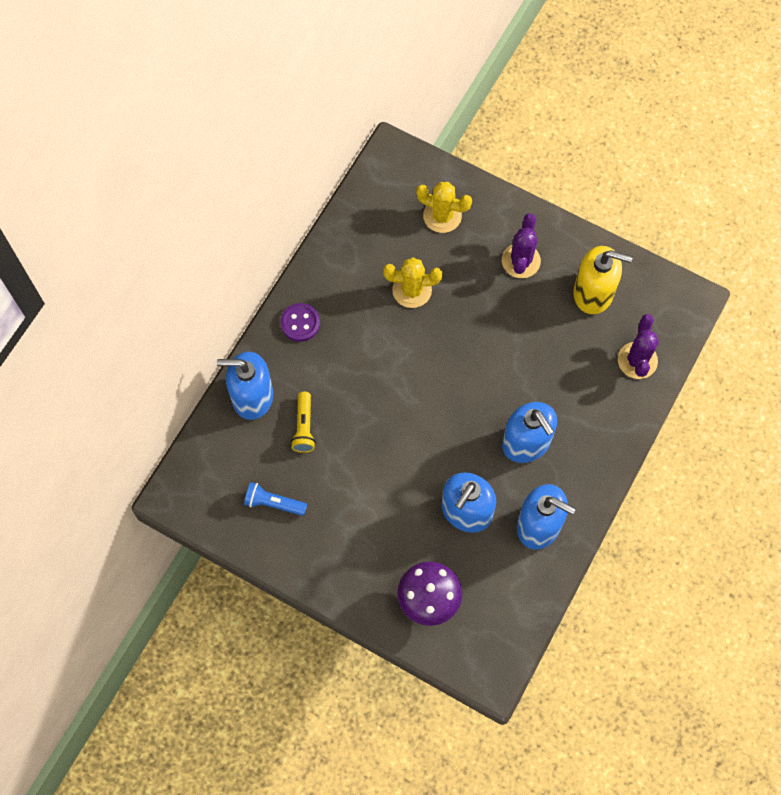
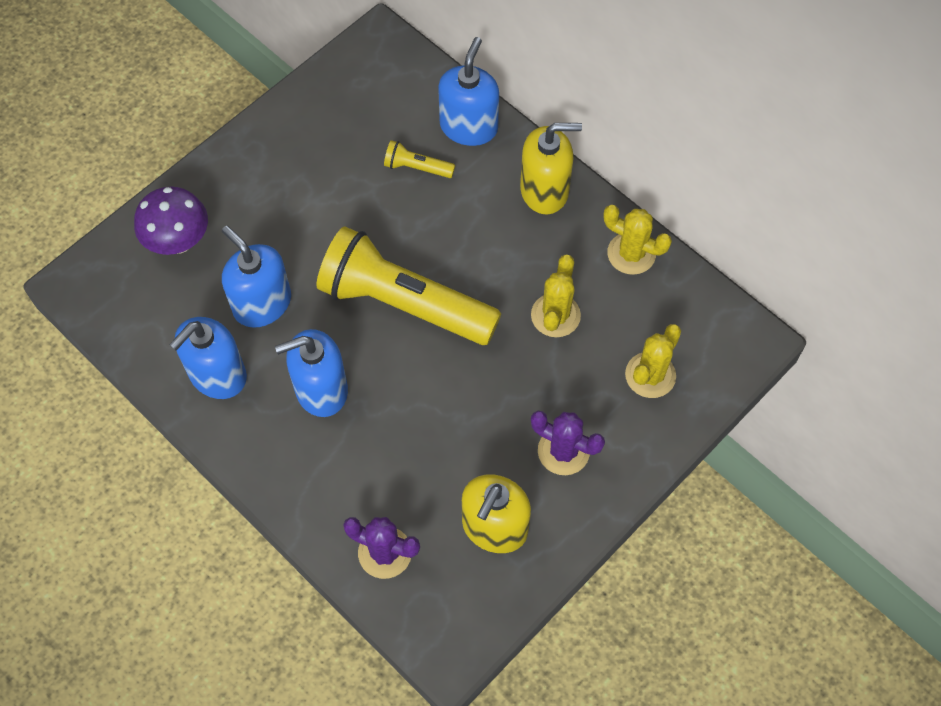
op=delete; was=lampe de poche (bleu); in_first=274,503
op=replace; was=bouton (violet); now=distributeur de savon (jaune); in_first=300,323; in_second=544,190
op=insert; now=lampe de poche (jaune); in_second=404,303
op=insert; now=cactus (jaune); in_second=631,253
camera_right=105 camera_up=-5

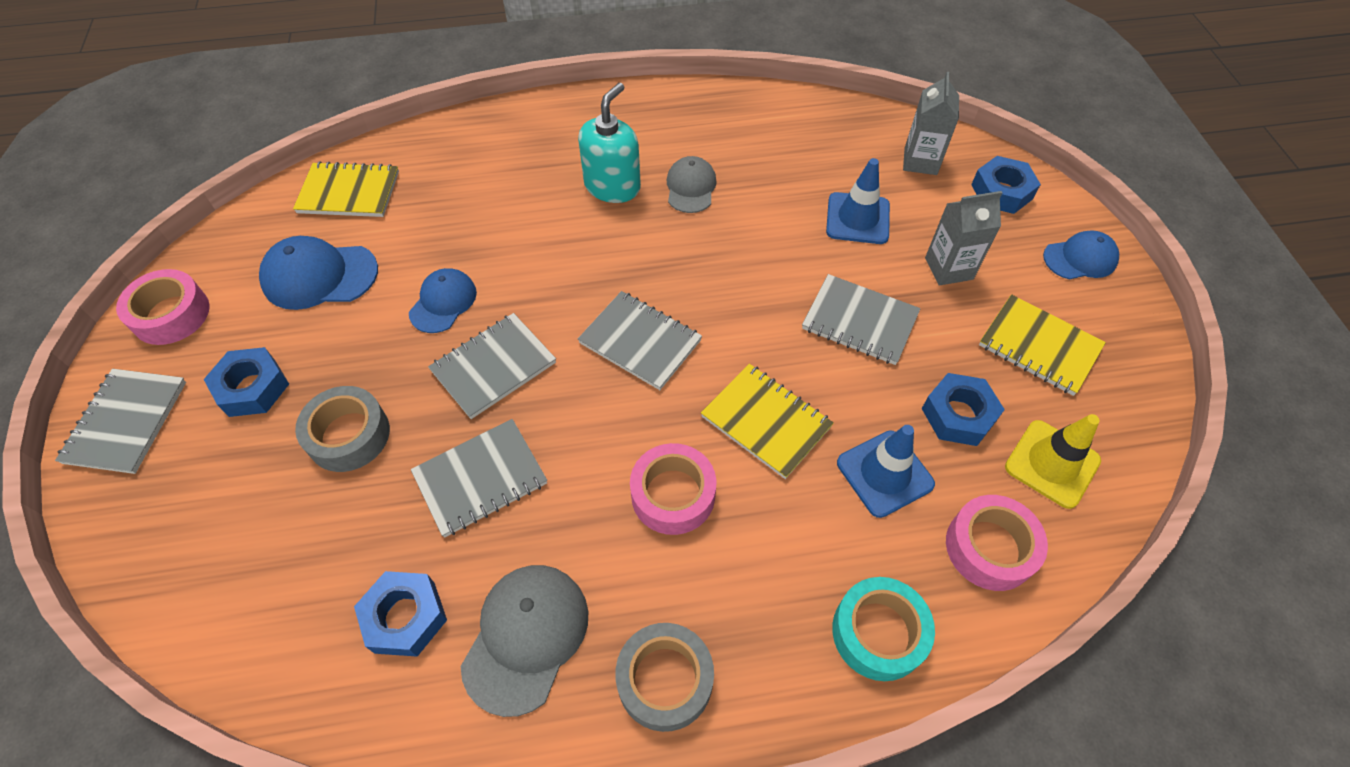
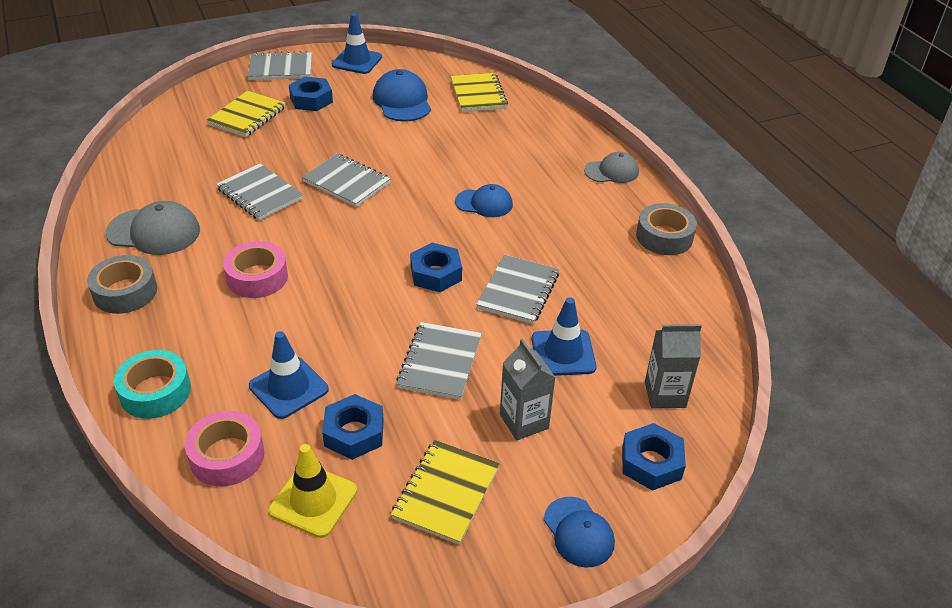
op=replace; was=ruban adhésif (rose); now=cône de chantier (bleu); in_first=171,314; in_second=357,61
op=move; was=ruban adhésif (gris); in_first=348,435; in_second=664,237
op=move; was=écrou (bleu); in_first=405,617; in_second=436,273
op=move; was=casquette (bleu); in_first=443,302; in_second=484,203
op=delete; was=distributeur de savon (turquoise); in_first=612,186
op=move; was=carnet (gris); in_first=640,342; in_second=518,291
op=move; was=casquette (gris); in_first=691,187; in_second=612,171
op=move; was=carnet (jaune); in_first=766,421; in_second=247,116
camera_right=75 camera_up=-15

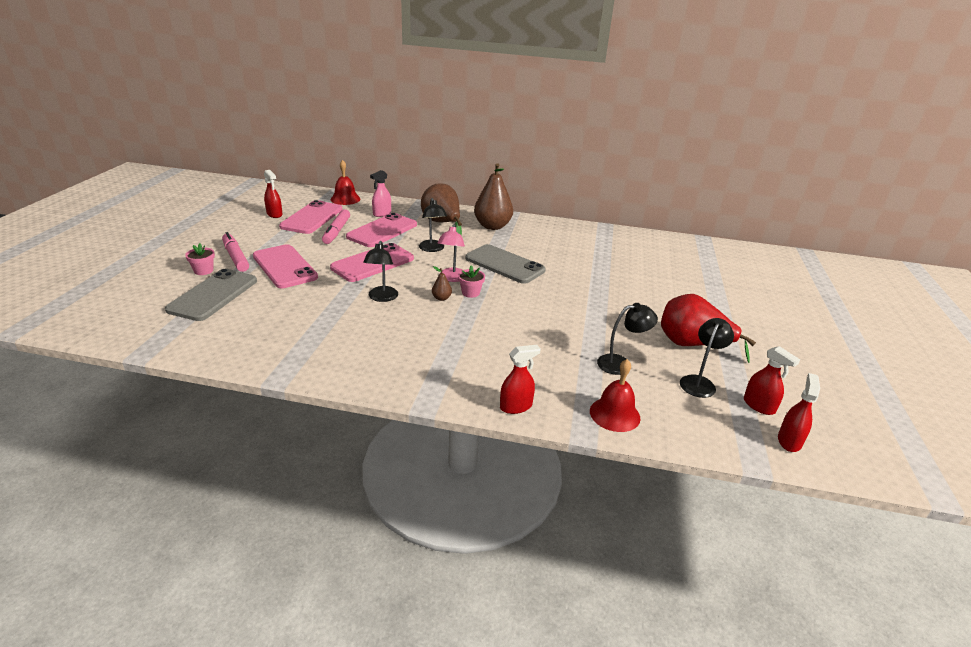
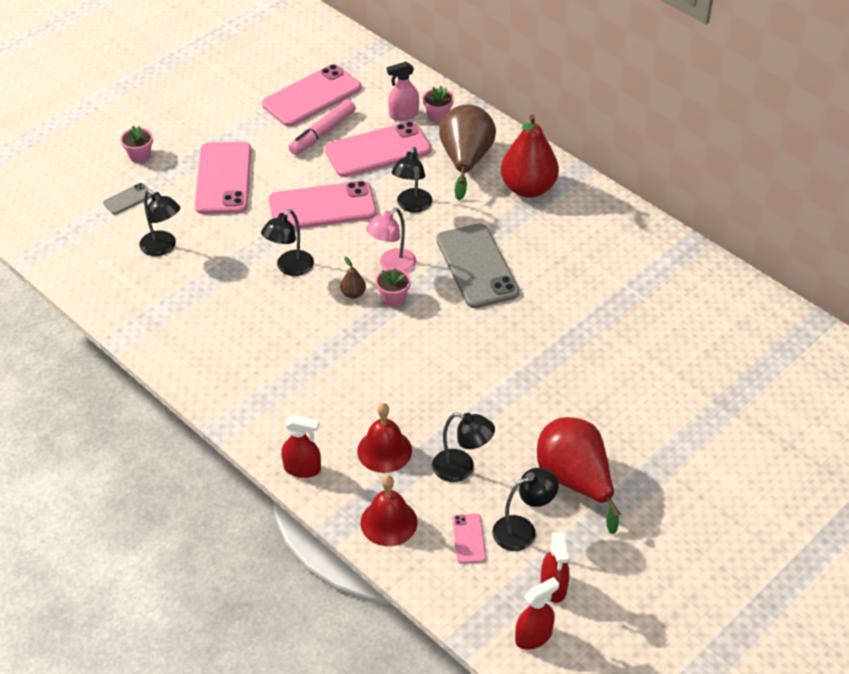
op=resize; was=téléphone (gris); in_first=213,295; in_second=128,199; ratio=0.45
op=delete; was=feutre (rose); in_first=235,257
op=delete; was=vaporisateur (rouge); in_first=274,214
op=move; was=cloche (rouge); in_first=345,199; in_second=384,450
op=recolor; was=poire (marron); now=poire (rouge); in_first=492,226; in_second=528,188
op=insert; now=lampe (noir); in_second=163,247
op=insert; now=pot de fleurs (rose); in_second=438,115
op=insert; now=téléphone (rose); in_second=469,539
camera_right=35 camera_up=15

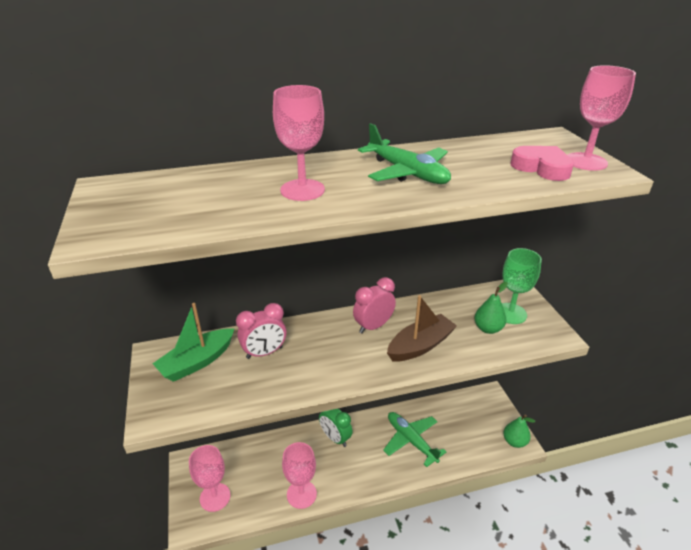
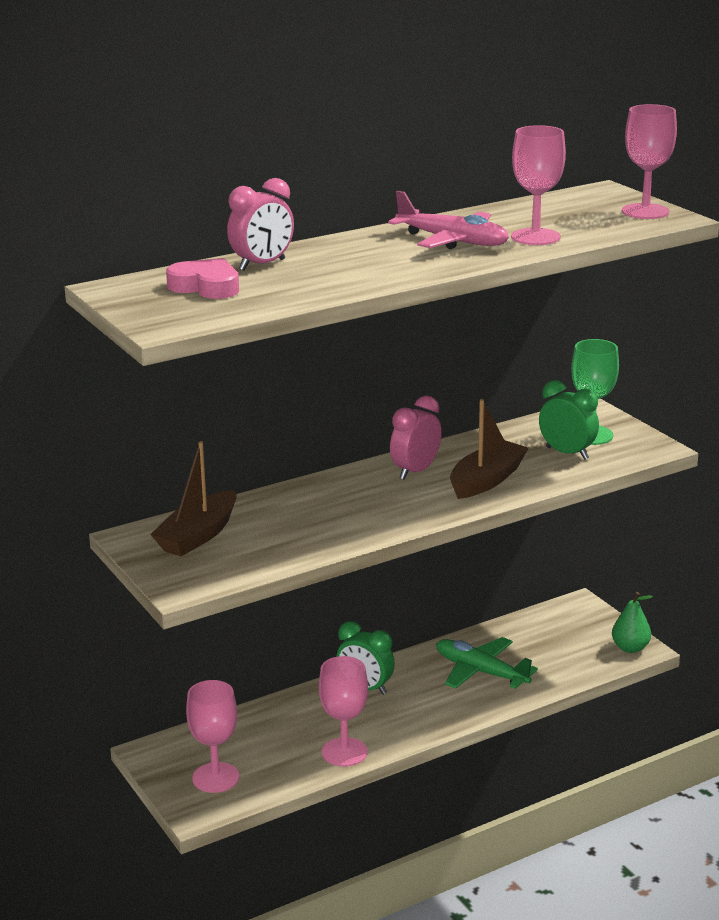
op=recolor; was=bateau (vert); now=bateau (marron); in_first=197,362; in_second=198,535
op=move; was=réveil (rose); in_first=264,353; in_second=262,265
op=move; was=verre à pied (rose); in_first=302,190; in_second=535,237
op=recolor; was=avion (vert); now=avion (rose); in_first=407,173; in_second=453,241
op=replace; was=poire (vert); now=réveil (vert); in_first=488,329; in_second=567,453
op=move; was=cœur (rose); in_first=541,168; in_second=206,286
camera_right=-15 camera_up=-10

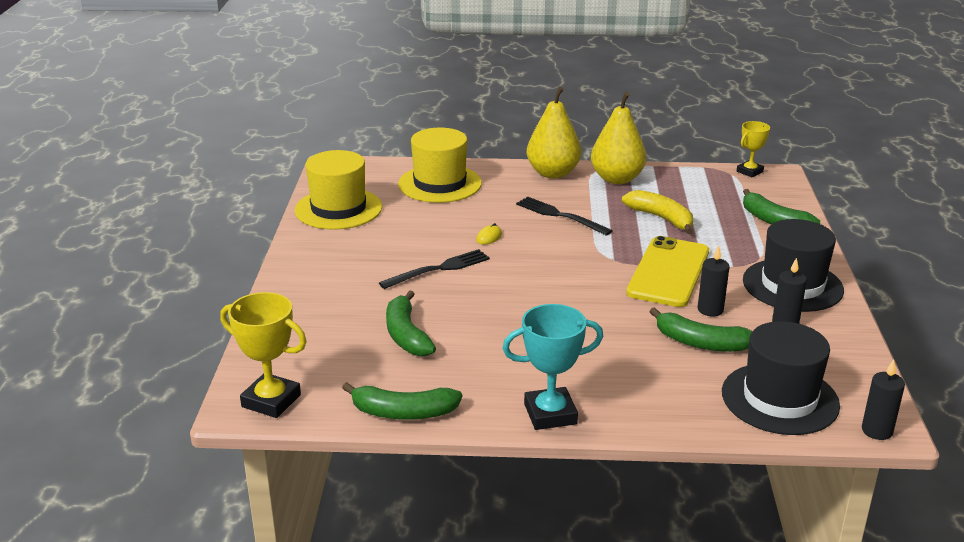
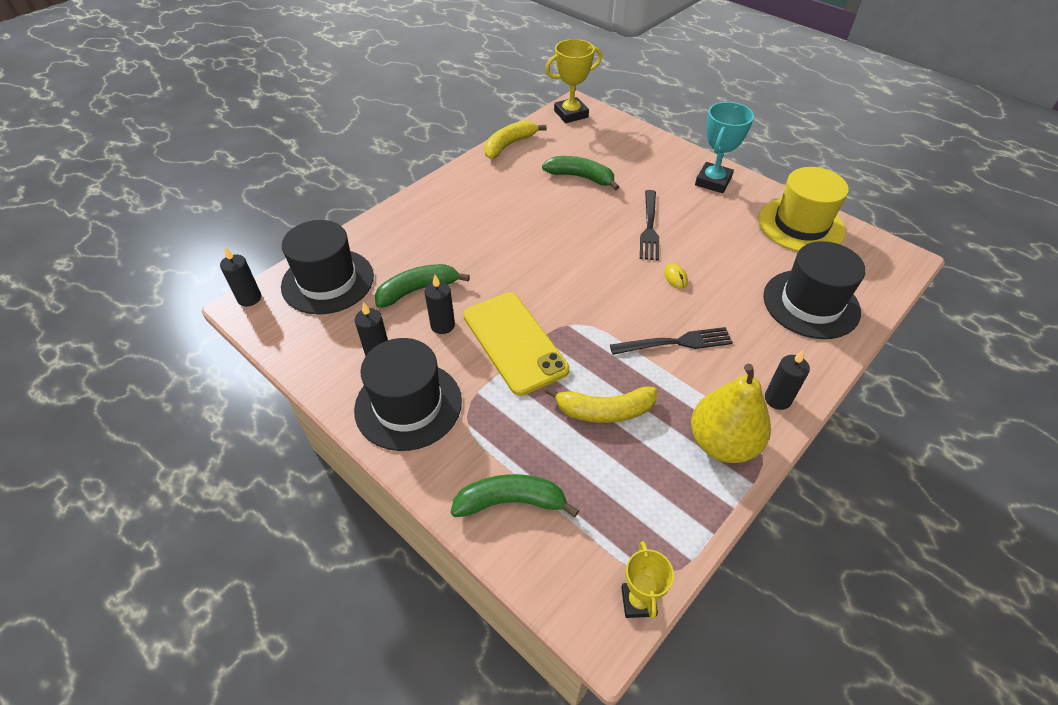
op=recolor; was=banane (vert); now=banane (jaune); in_first=403,412; in_second=509,145
op=recolor; was=chapeau (jaune); now=chapeau (noir); in_first=440,184; in_second=811,304
op=move; was=trophée (turquoise); in_first=550,414; in_second=713,181
op=replace; was=poire (jaune); now=bougie (noir); in_first=553,173; in_second=777,399
camera_right=130 camera_up=20

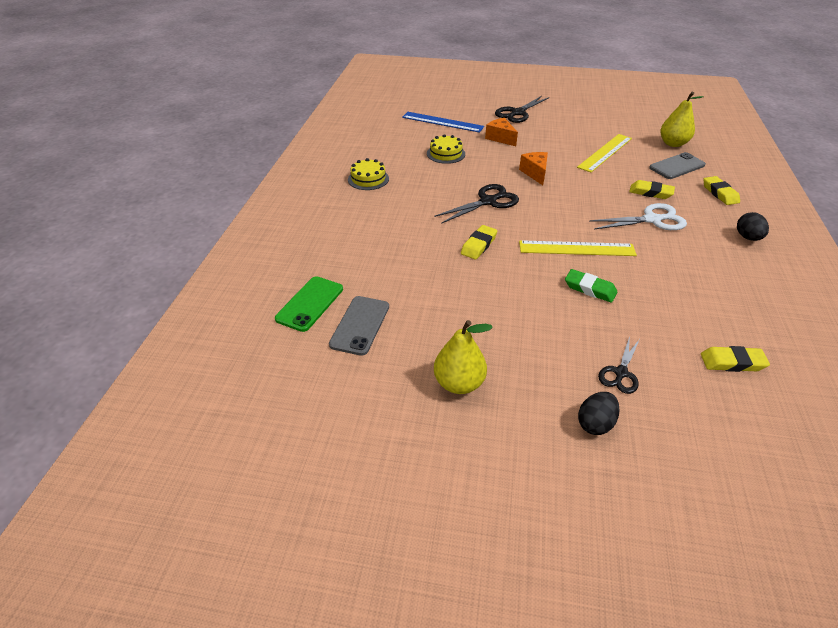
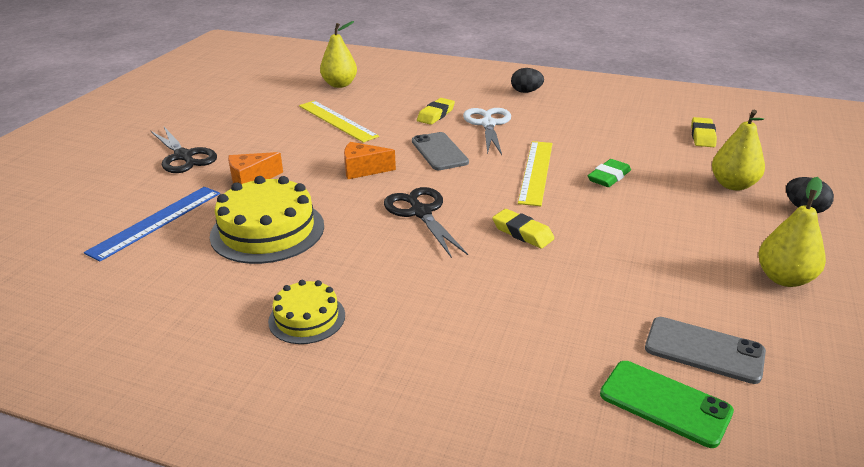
op=resize; was=gâteau (jaune); in_first=446,154; in_second=267,230; ratio=1.76
op=replace; was=ciseaux (noir); now=poire (jaune); in_first=620,373; in_second=733,185
op=move; was=téléphone (gris); in_first=677,166; in_second=439,152
op=delete; was=gomme (jaune); in_first=720,193
camera_right=-80 camera_up=-10

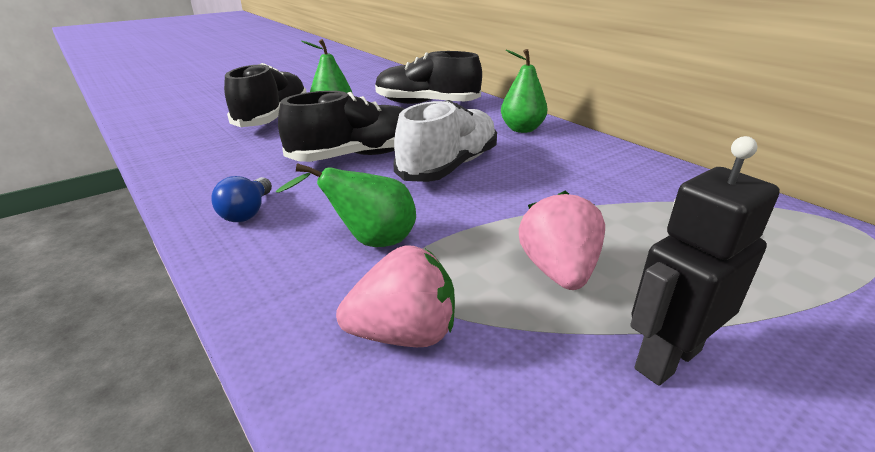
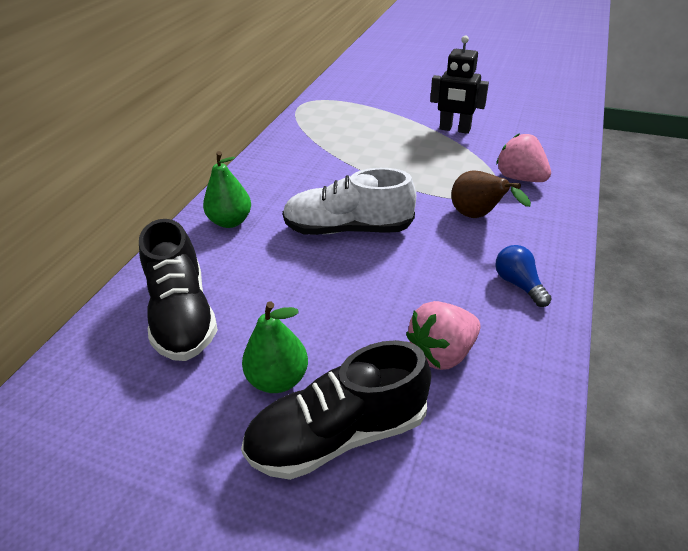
op=rotate; was=ampoule (bleu); in_first=247,212; in_second=518,284; clockwise=-90
op=recolor; was=poire (vert); now=poire (marron); in_first=369,241; in_second=478,217
op=delete; was=chaussure (noir); in_first=357,156
op=move; was=fraise (rose); in_first=558,271; in_second=442,353
camera_right=-120 camera_up=10

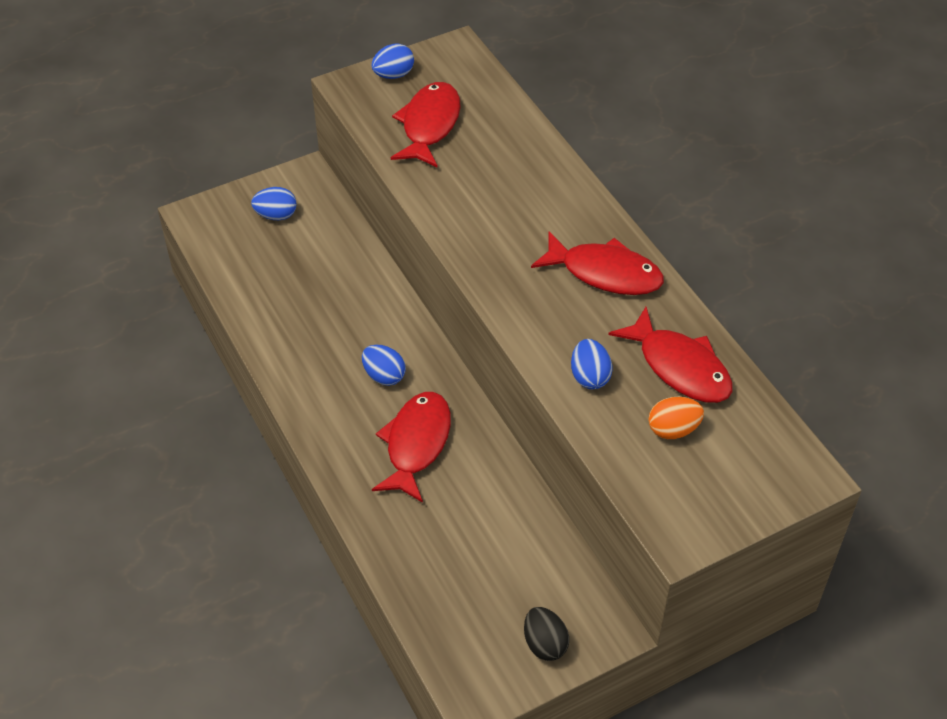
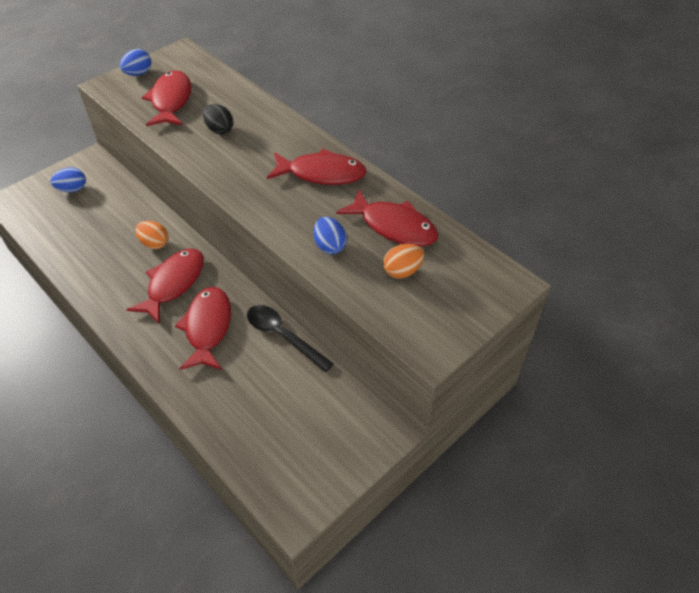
op=replace; was=œuf (bleu); now=poisson (rouge); in_first=384,376; in_second=173,283
op=move; was=œuf (noir); in_first=544,644; in_second=219,130
op=insert; now=œuf (orange); in_second=154,243
op=insert; now=cuillère (noir); in_second=283,336
camera_right=-15 camera_up=0

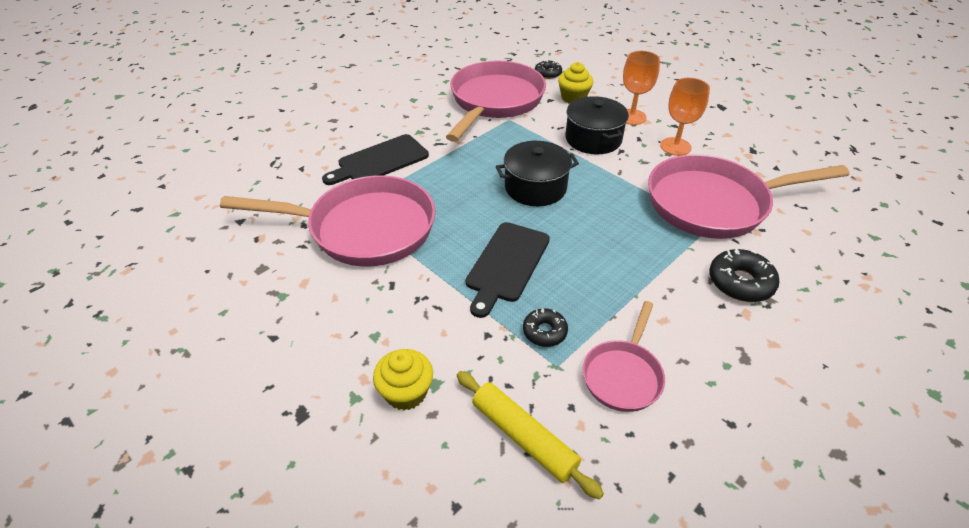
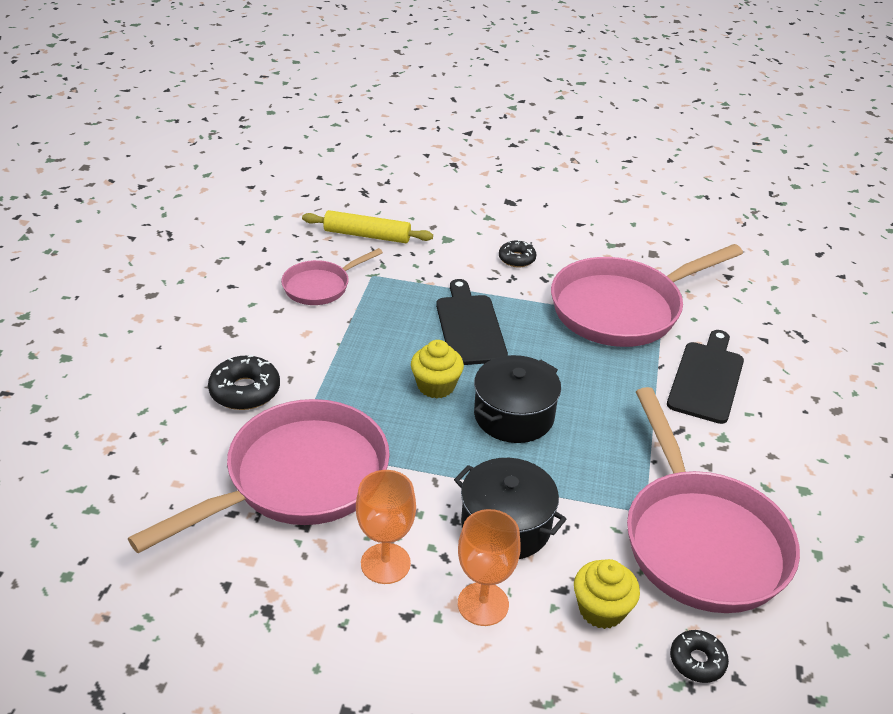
op=move; was=muffin (jaune); in_first=406,392; in_second=436,386
op=move; was=beignet (noir); in_first=544,332; in_second=517,259
op=rotate; was=poêle (rose); in_first=623,375; in_second=320,286; clockwise=-120
camera_right=145 camera_up=-5

